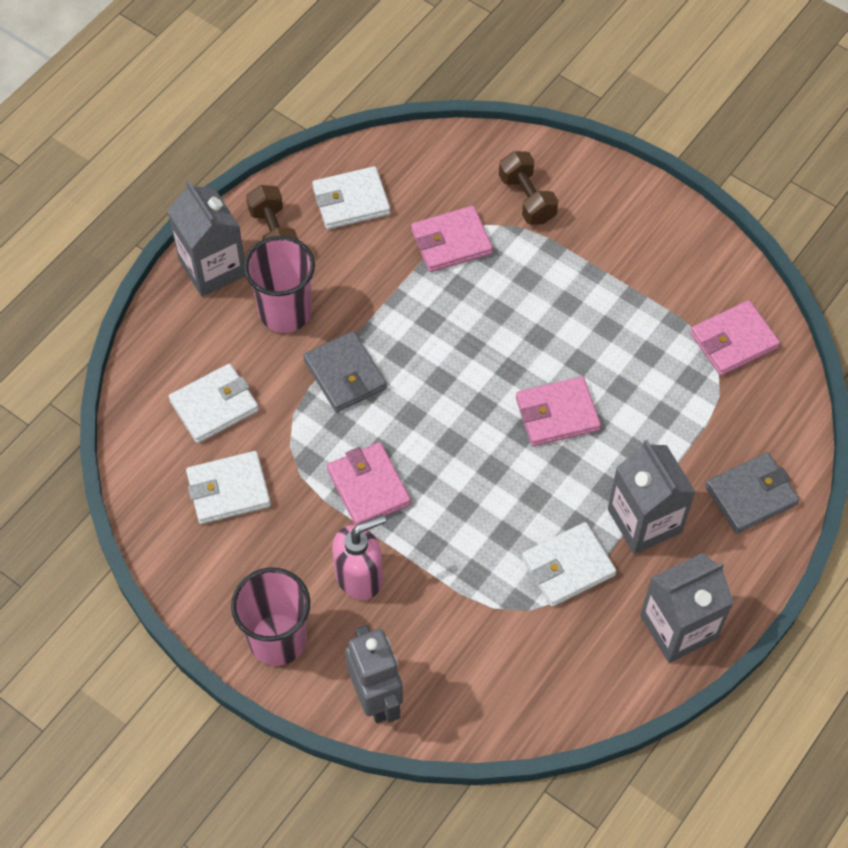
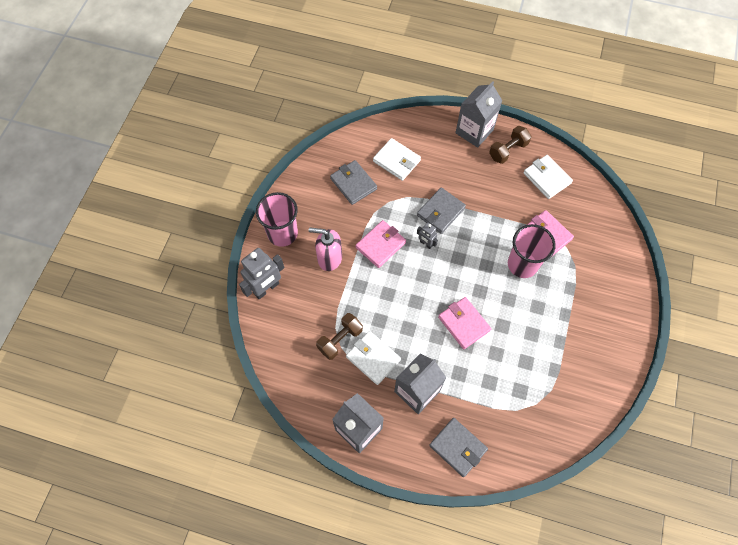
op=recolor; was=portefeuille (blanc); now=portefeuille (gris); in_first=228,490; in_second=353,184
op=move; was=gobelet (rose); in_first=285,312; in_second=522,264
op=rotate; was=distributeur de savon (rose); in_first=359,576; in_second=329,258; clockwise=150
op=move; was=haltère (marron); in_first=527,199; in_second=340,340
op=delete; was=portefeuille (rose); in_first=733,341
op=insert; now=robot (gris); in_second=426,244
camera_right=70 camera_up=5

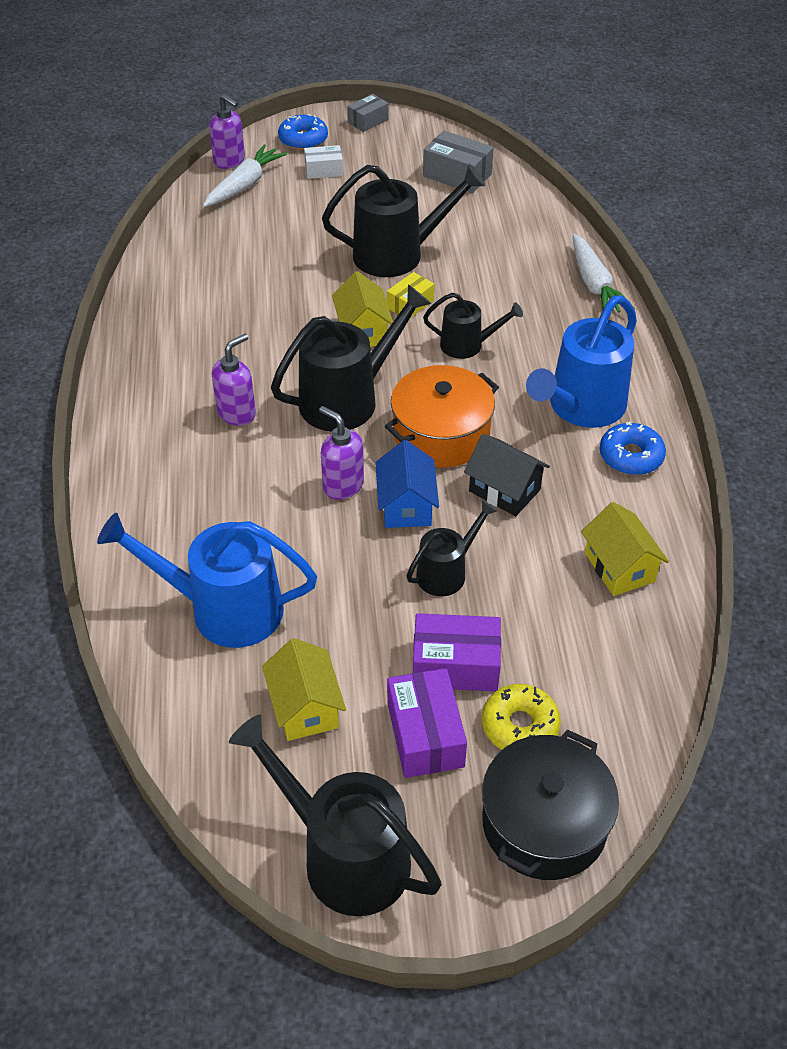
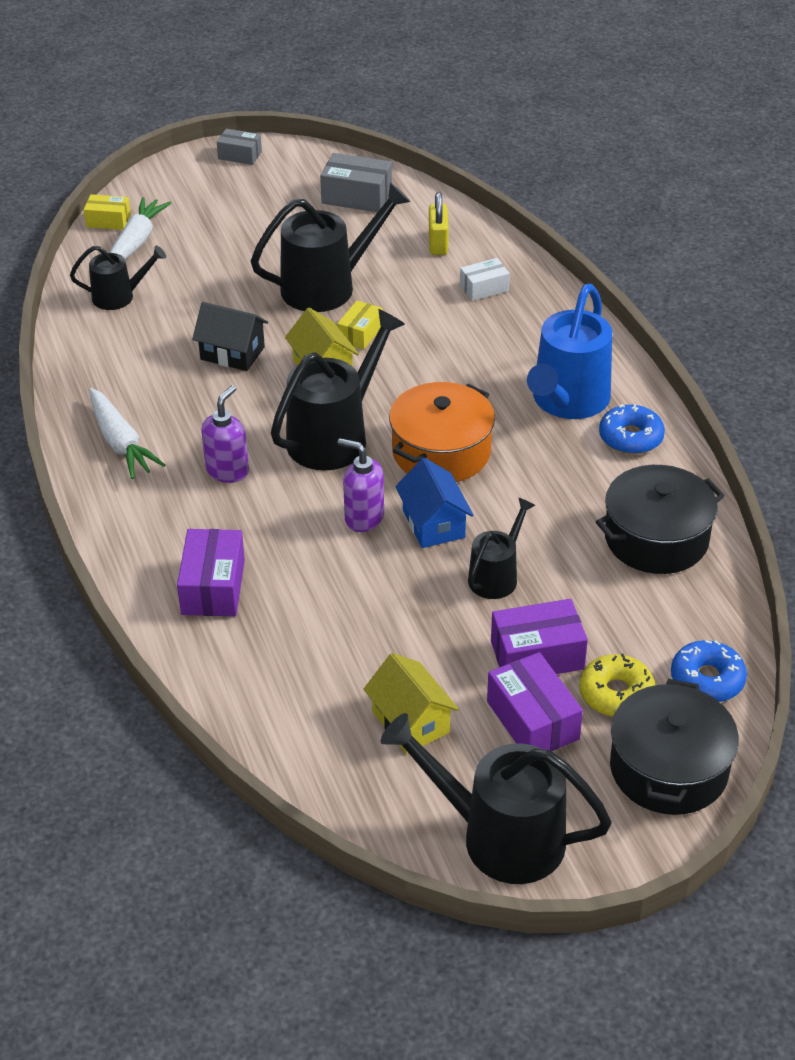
op=delete; was=arrosoir (bleu); in_first=223,609
op=replace; was=distributeur de savon (violet); now=boîte (jaune); in_first=230,161; in_second=108,221
op=move; was=beignet (bleu); in_first=303,139; in_second=707,679
op=move; was=boîte (blanc); in_first=324,170; in_second=484,288
op=rotate; was=boîte (gris); in_first=368,121; in_second=240,155; clockwise=75
op=move; was=arrosoir (noir); in_first=468,345; in_second=119,297
op=move; was=maison (noir); in_first=504,490; in_second=232,353
op=move; was=carotte (blanc); in_first=594,284; in_second=120,442
op=replace; was=maison (jaune); now=marmite (noir); in_first=619,567; in_second=656,538
op=insert; now=boîte (violet); in_second=213,587
op=insert; now=cadenas (jaune); in_second=438,243
camera_right=-15 camera_up=-5

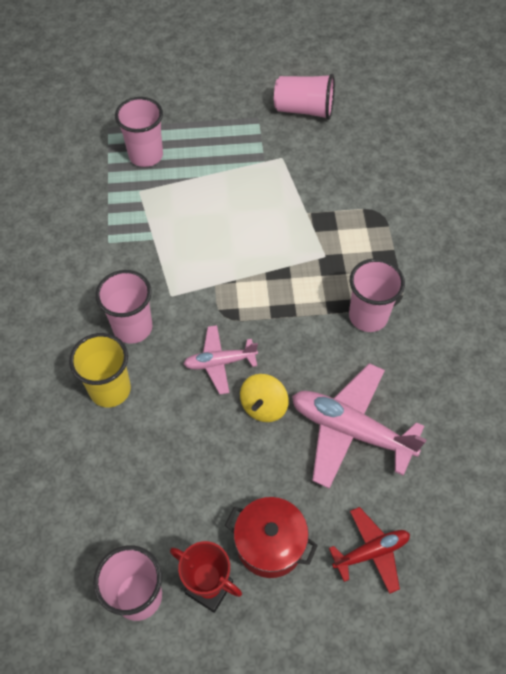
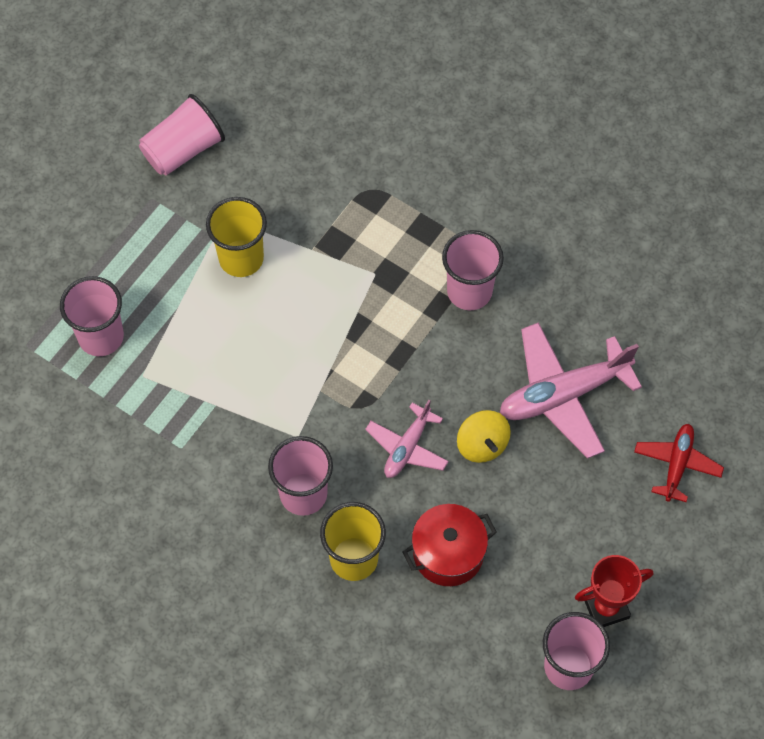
op=move; was=marmite (rouge); in_first=270,544; in_second=448,553
op=insert; now=gobelet (jaune); in_second=241,258
camera_right=-50 camera_up=5

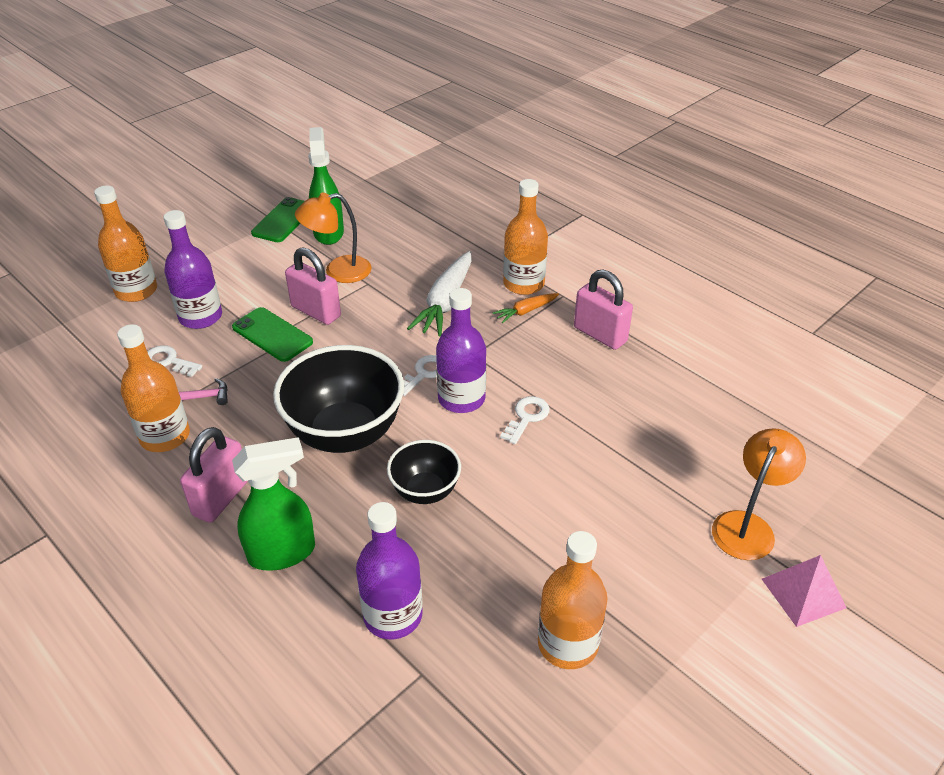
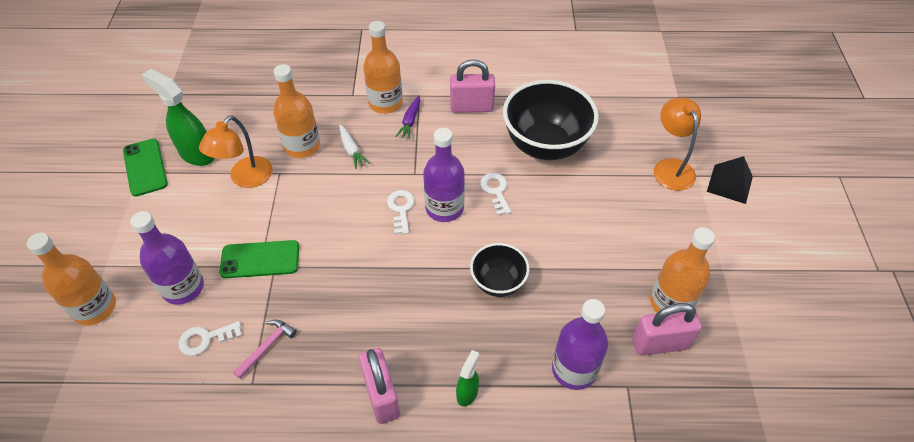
op=move; was=bouteille (orange); in_first=165,436; in_second=302,146
op=resize; was=vaporisateur (vert); in_first=283,553; in_second=467,393; ratio=0.53
op=move; was=bol (noir); in_first=345,433; in_second=545,146
op=move; was=cadenas (rose); in_first=316,311; in_second=660,344
op=resize; was=carotte (blanc); in_first=445,302; in_second=351,150; ratio=0.53
op=recolor; was=carotte (orange); now=carotte (violet); in_first=526,311; in_second=410,121
op=recolor; was=pyramide (rose); now=pyramide (noir); in_first=803,593; in_second=730,184
camera_right=-45 camera_up=10

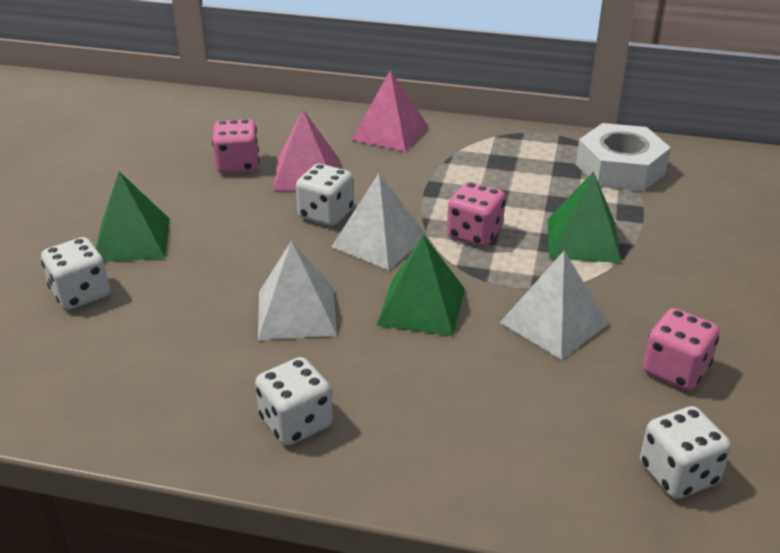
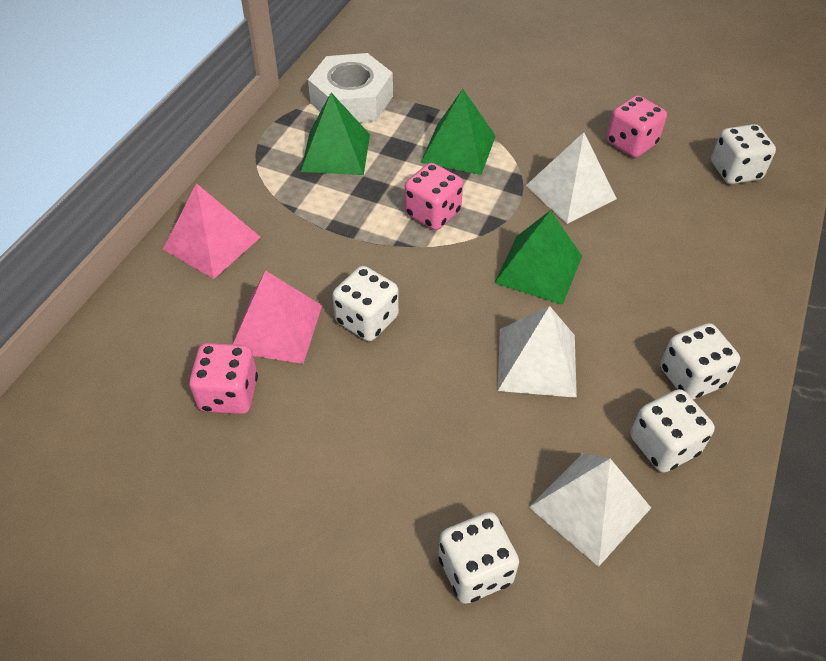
op=move; was=pyramide (vert); in_first=132,239; in_second=335,152
op=move; was=pyramide (blanc); in_first=379,241; in_second=589,507
op=insert; now=dé (blanc); in_second=663,445
camera_right=-80 camera_up=15

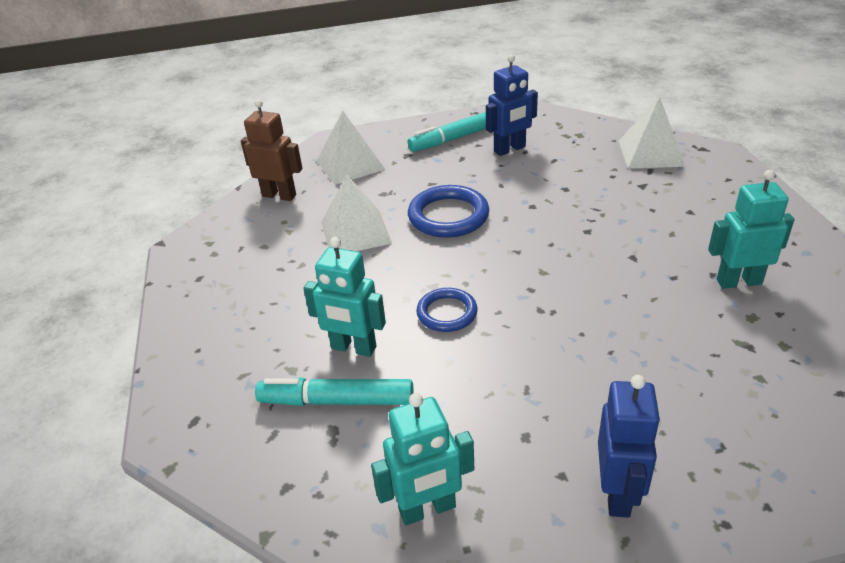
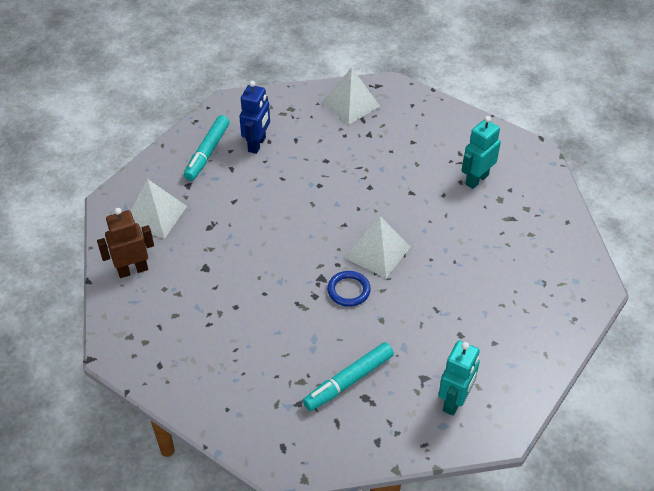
op=delete; was=robot (turquoise); in_first=353,348
op=move; was=pyramide (blanc); in_first=355,232; in_second=377,252
op=delete; was=anneau (bleu); in_first=448,216
op=delete; was=robot (bleu); in_first=618,493
camera_right=-45 camera_up=10

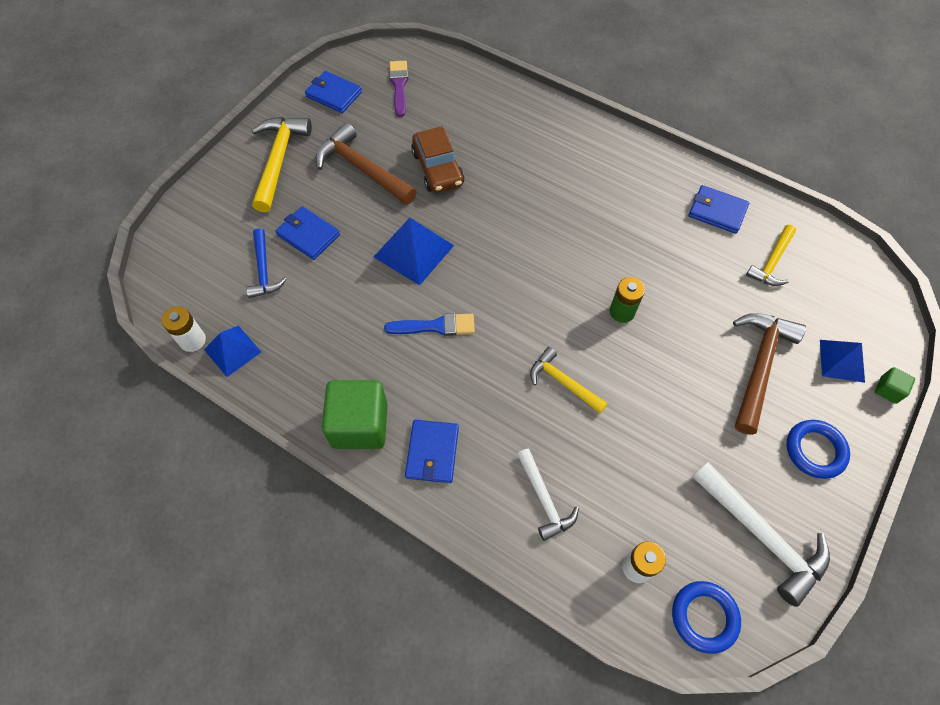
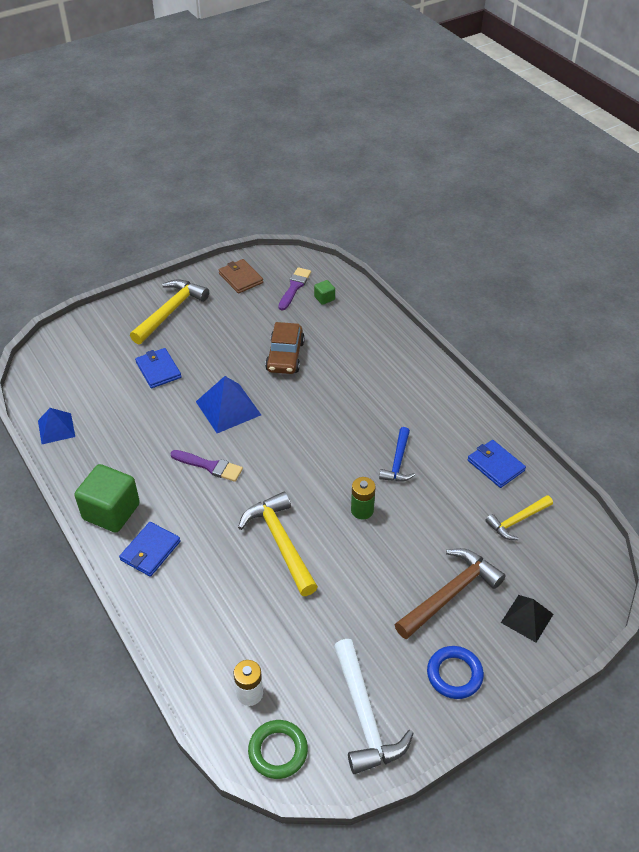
op=delete; was=pile (blanc); in_first=192,340
op=move; was=marteau (bleu); in_first=264,270; in_second=398,462
op=recolor; was=portefeuille (bleu); now=portefeuille (marron); in_first=334,94; in_second=240,278
op=delete; was=marteau (marron); in_first=362,169
op=recolor; was=pinceau (bleu); now=pinceau (violet); in_first=435,326; in_second=209,466
op=delete; was=marteau (blanc); in_first=544,499
op=resize; was=marteau (jaune); in_first=563,382; in_second=280,542; ratio=1.62
op=recolor; was=anneau (bleu); now=anneau (vert); in_first=704,617; in_second=278,751
op=recolor; was=pyramide (bleu); now=pyramide (noir); in_first=842,360; in_second=527,618
op=move; was=cube (vert); in_first=888,390; in_second=324,298
camera_right=25 camera_up=-15

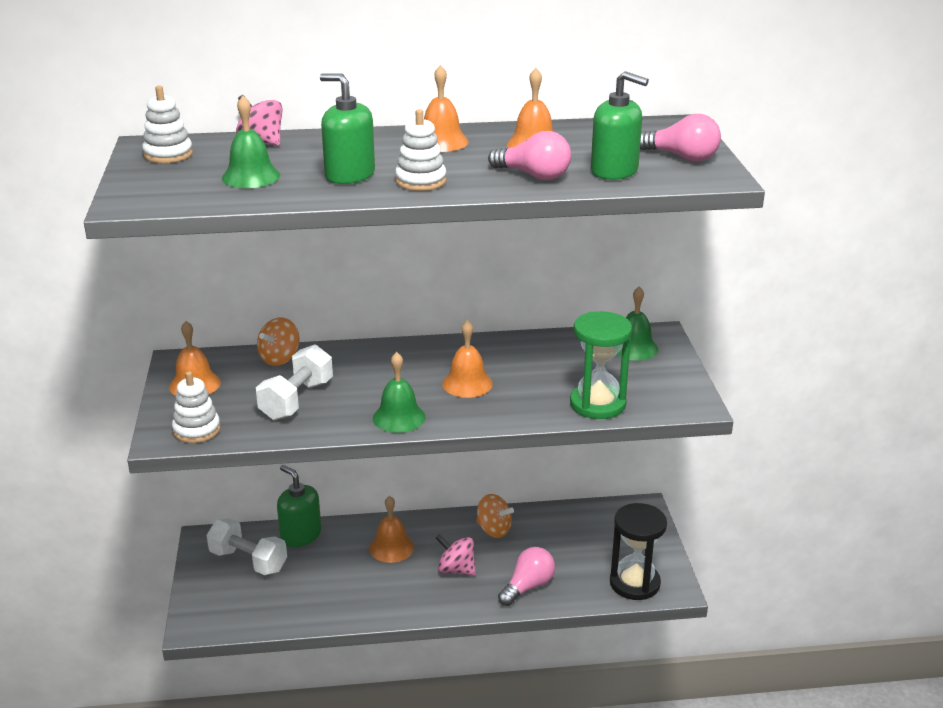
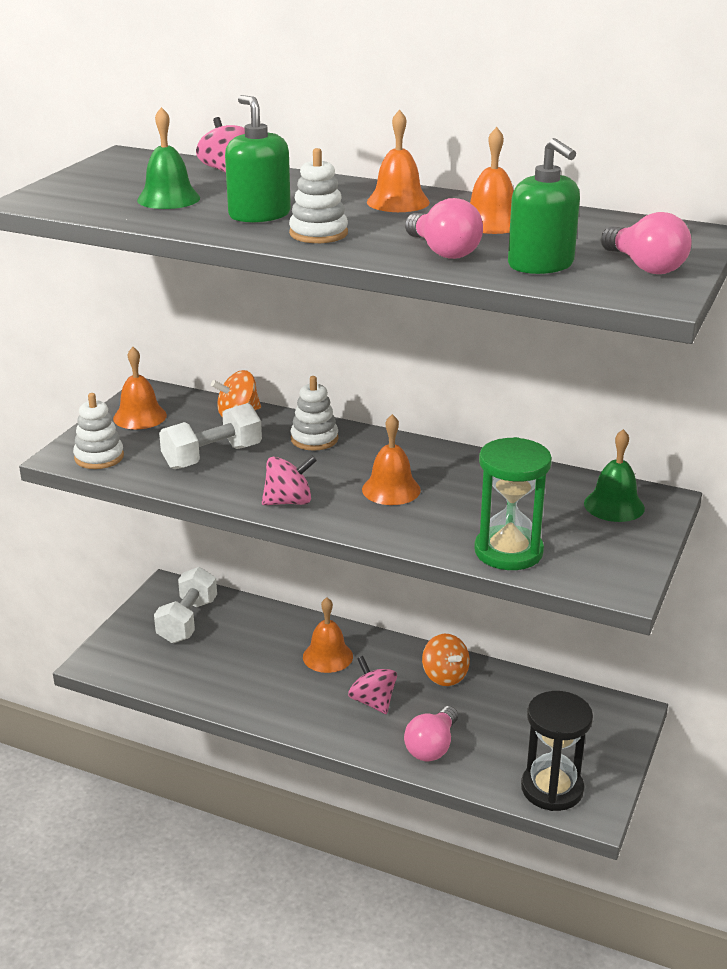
op=move; was=jouet à empiler (blanc); in_first=168,154; in_second=314,439
op=rotate; was=haltère (blanc); in_first=248,561; in_second=187,621; clockwise=45
op=delete; was=distributeur de savon (vert); in_first=301,535
op=replace; was=cloche (vert); now=toupie (rose); in_first=399,417; in_second=289,501
op=rotate; was=ampoule (rose); in_first=528,586; in_second=432,747; clockwise=135
camera_right=30 camera_up=0

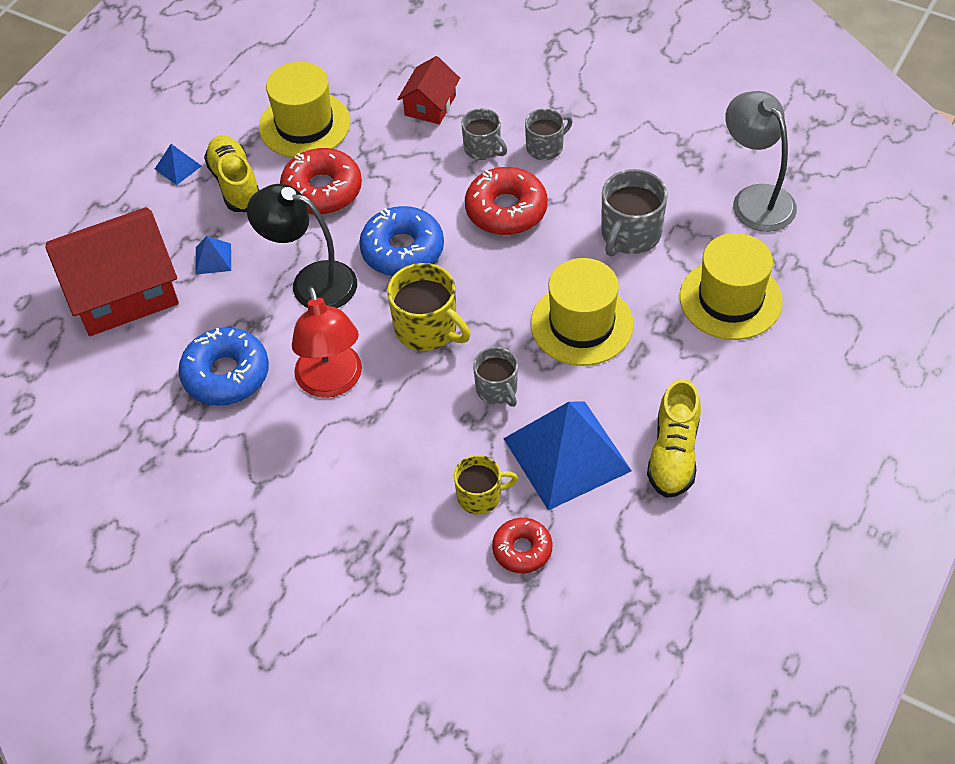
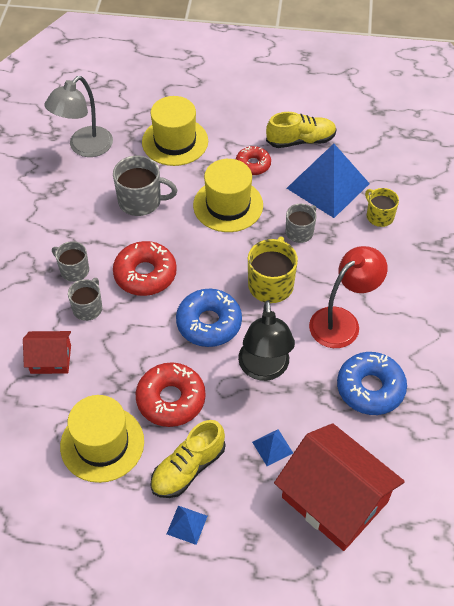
op=move; was=beignet (rouge); in_first=522,550; in_second=253,165
camera_right=-115 camera_up=0

